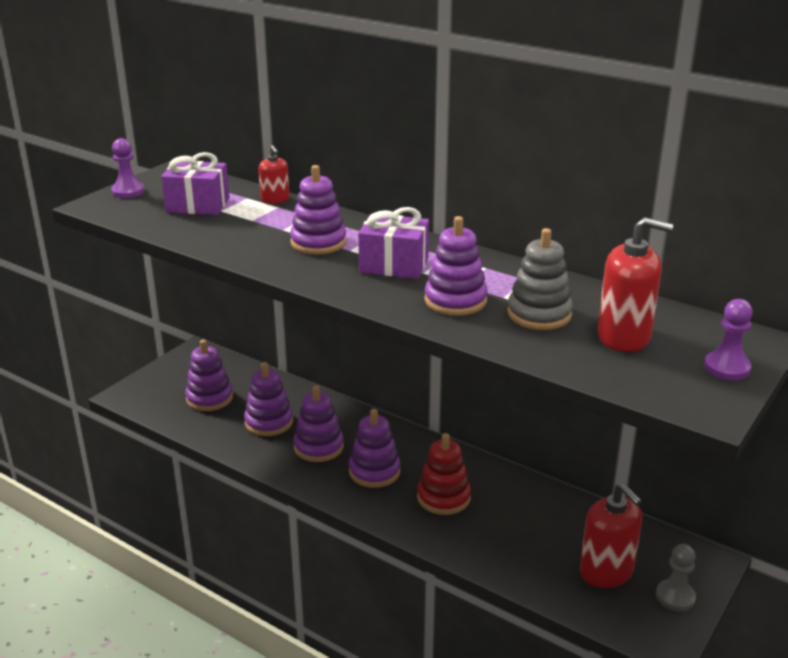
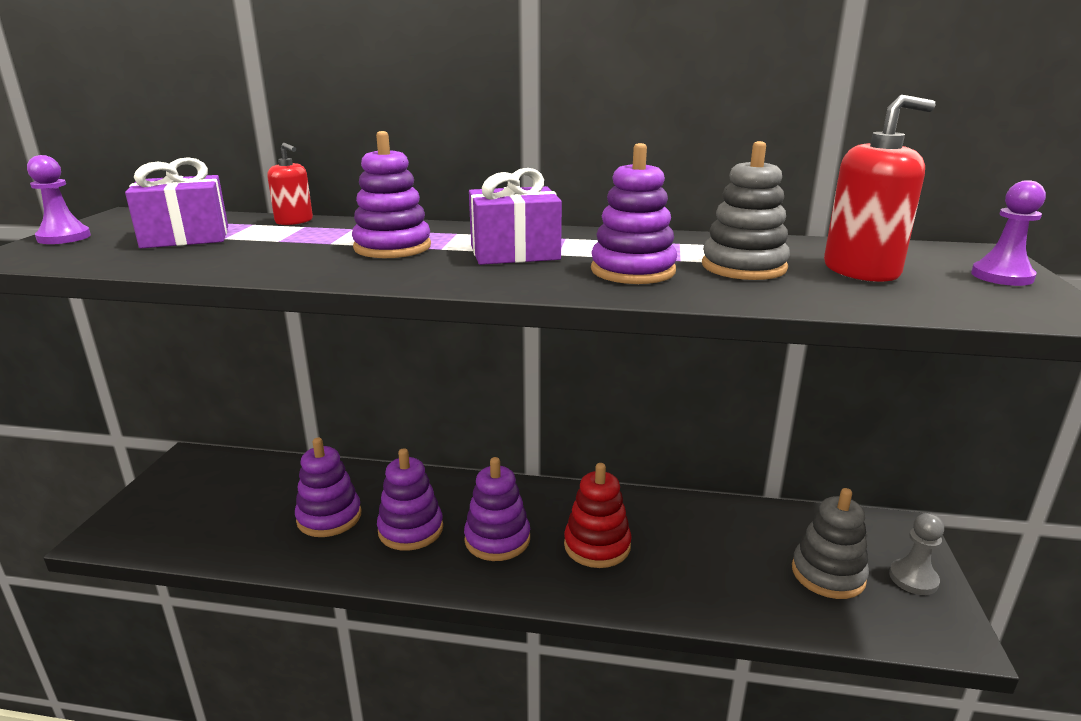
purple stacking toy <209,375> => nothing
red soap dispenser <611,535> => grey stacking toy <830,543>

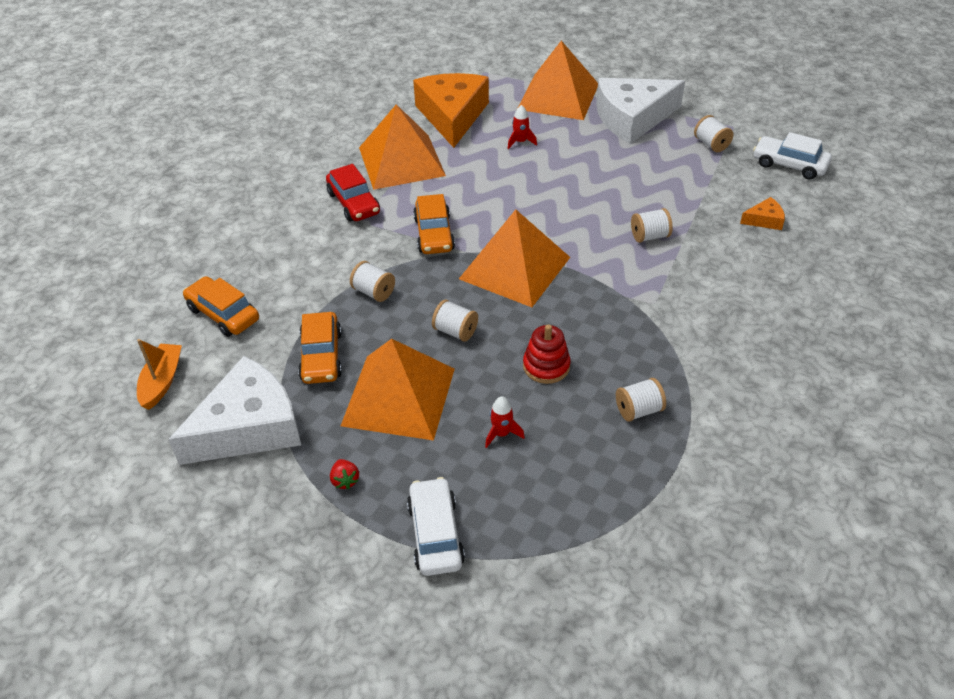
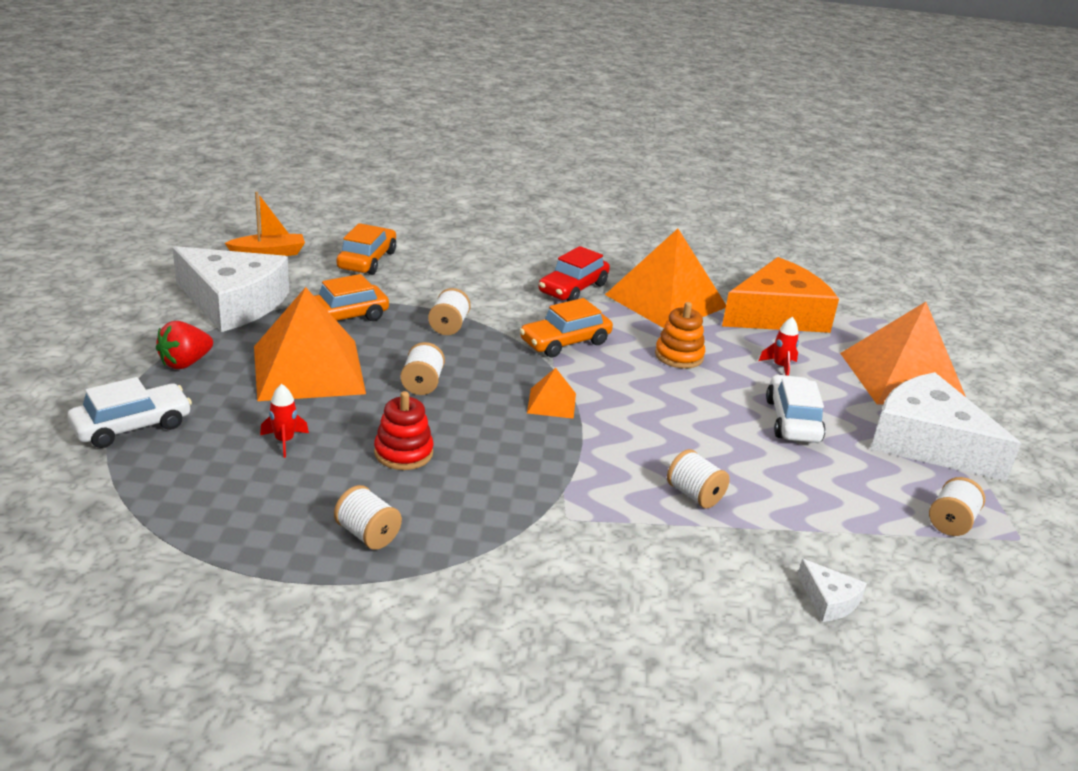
red strawberry <344,474> => red strawberry <184,345>, x1.60
orange pyramid <514,258> => orange pyramid <551,393>, x0.44
orange cheese <762,213> => white cheese <832,590>
white car <792,156> => white car <796,409>, shifted
nothing => orange stacking toy <680,335>

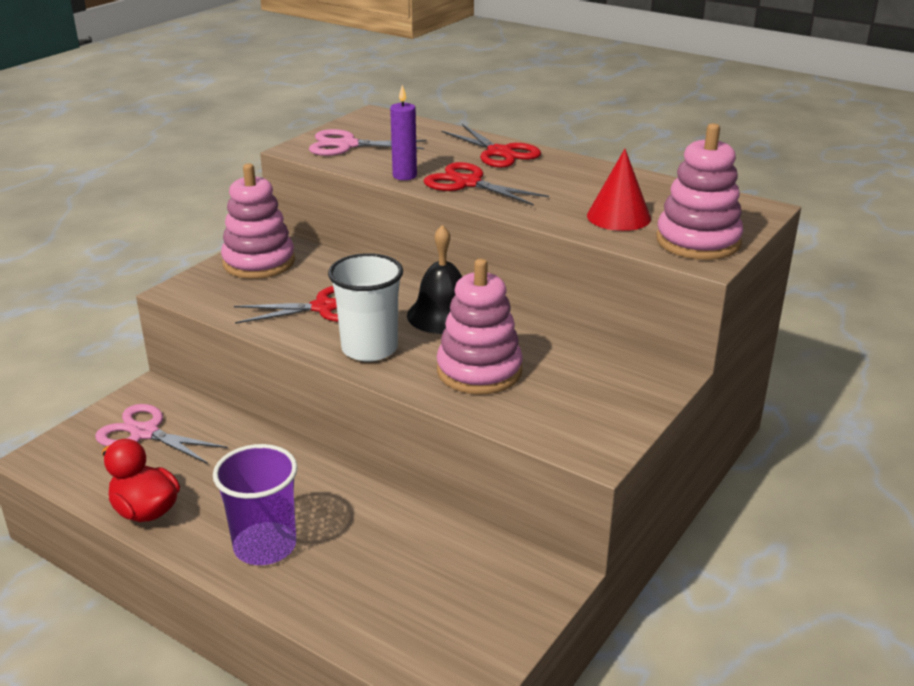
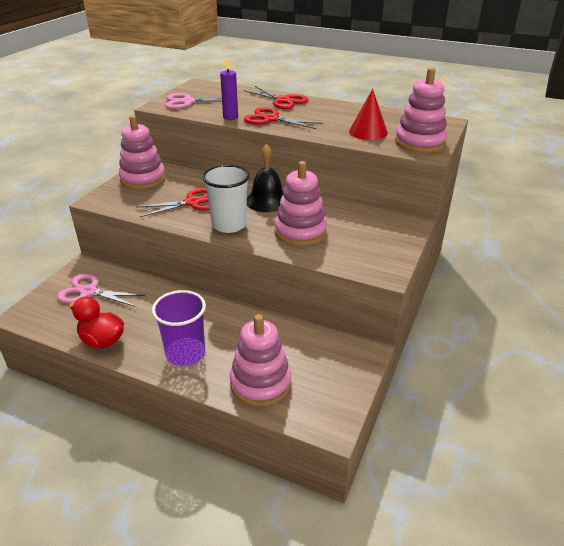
nothing => pink stacking toy <260,360>

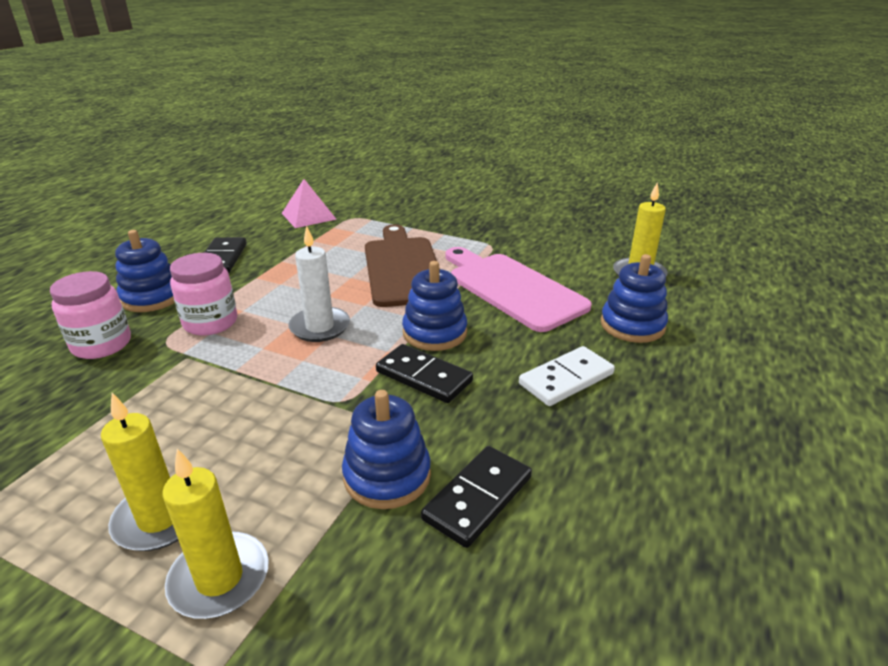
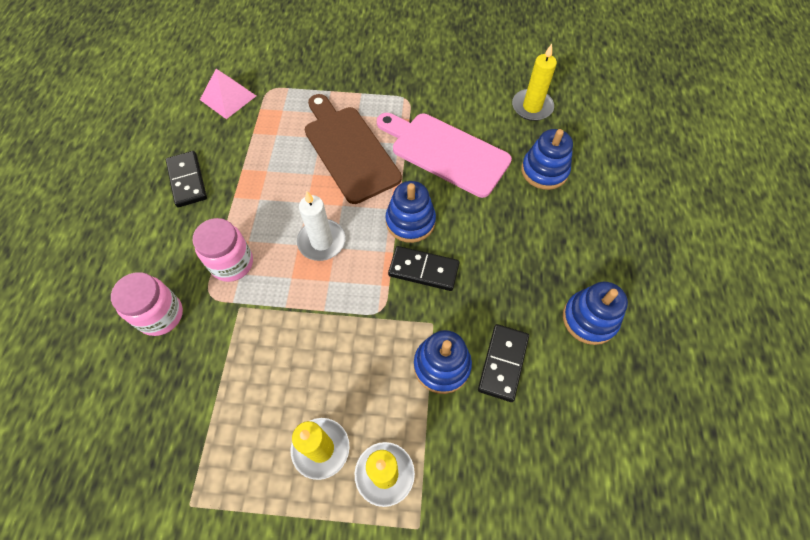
blue stacking toy <145,271> => blue stacking toy <595,313>, shifted
white domino <567,376> => nothing

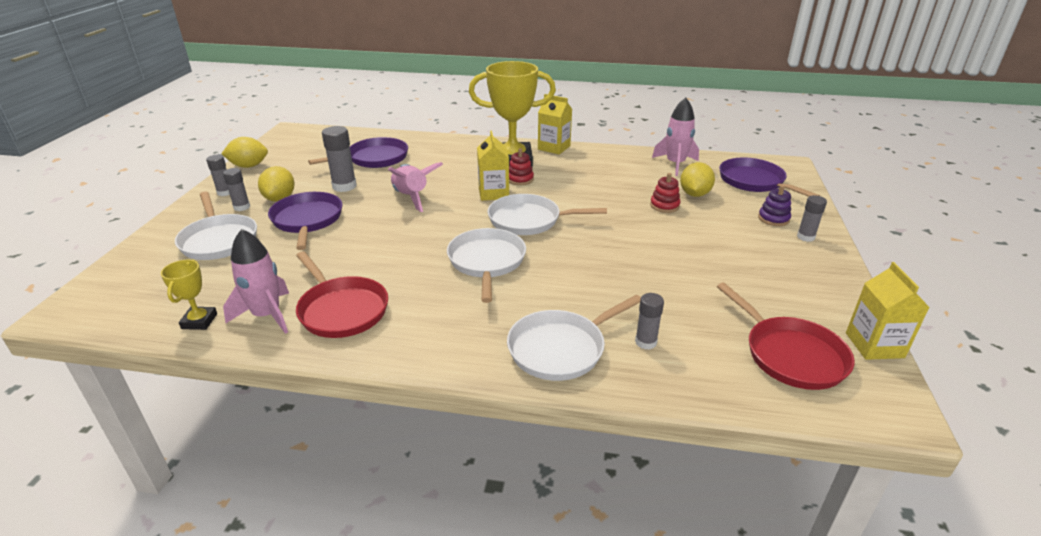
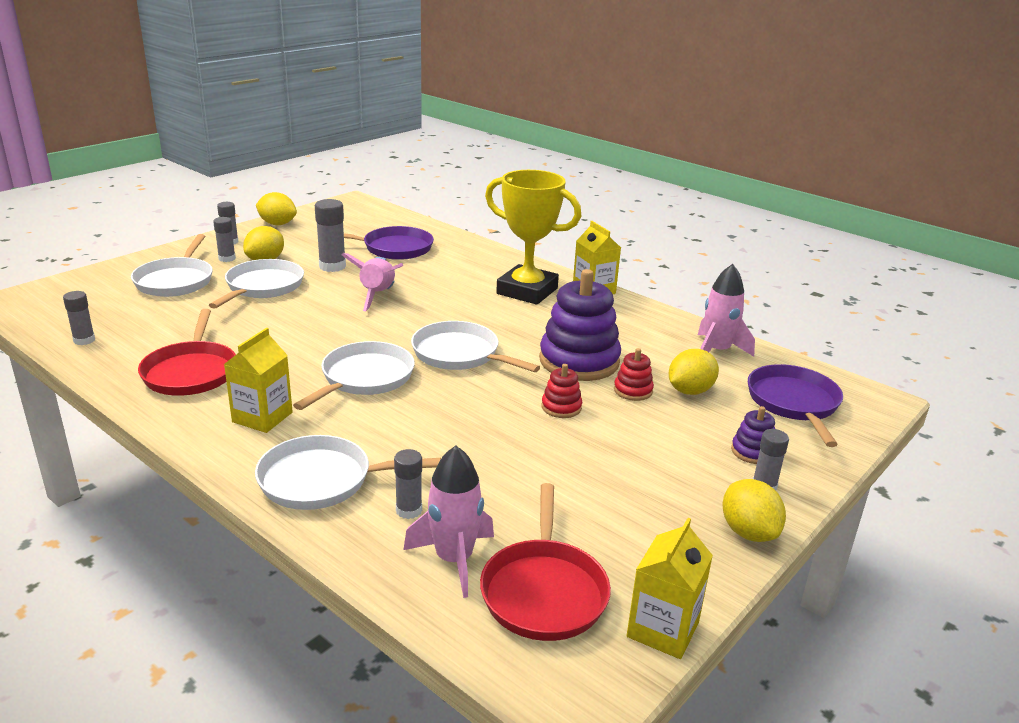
yellow trophy <189,294> => grey glue stick <79,318>
pink rocket <256,281> => pink rocket <448,522>, shifted
purple pan <305,221> => white pan <256,284>
yellow carton <493,166> => yellow carton <258,380>, shifted
red stacking toy <521,166> => red stacking toy <562,391>, shifted
nothing => purple stacking toy <580,325>
nothing => yellow lemon <754,510>

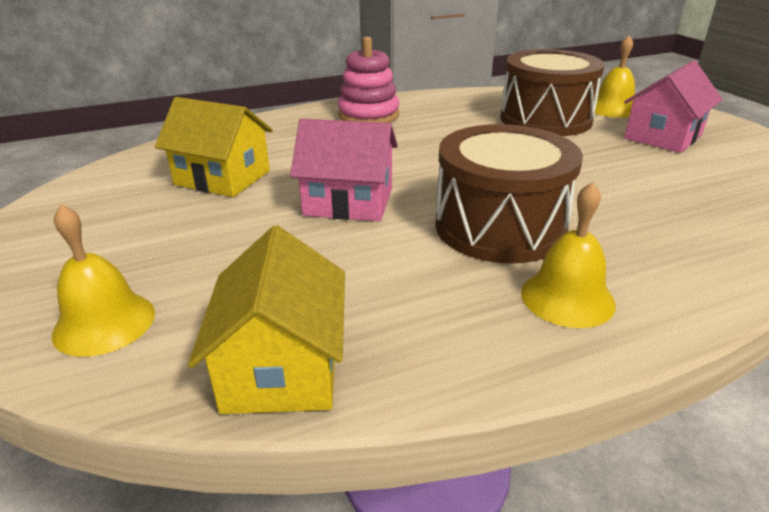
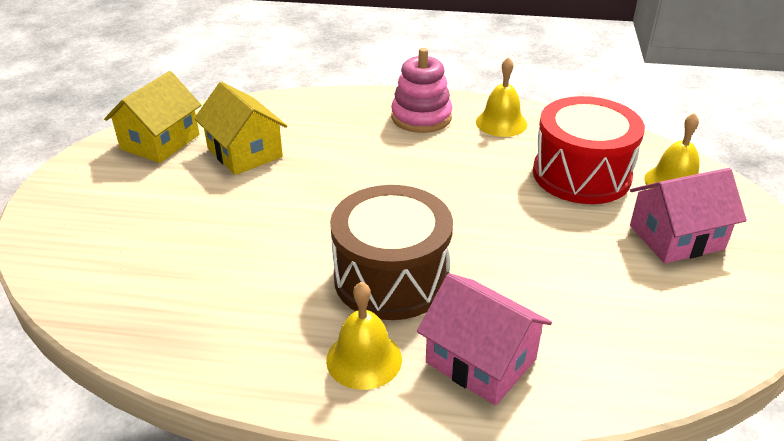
yellow bell <103,280> => yellow bell <501,97>, shifted
yellow house <266,319> => yellow house <152,117>, shifted
pink house <344,170> => pink house <484,339>, shifted
brown drum <552,92> => red drum <589,150>

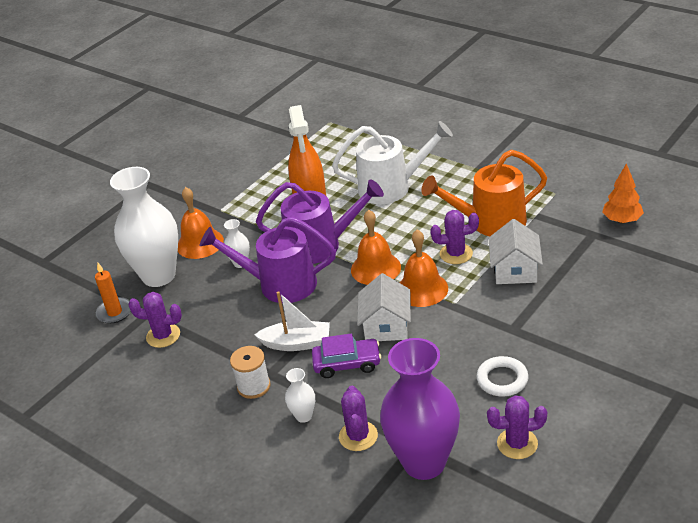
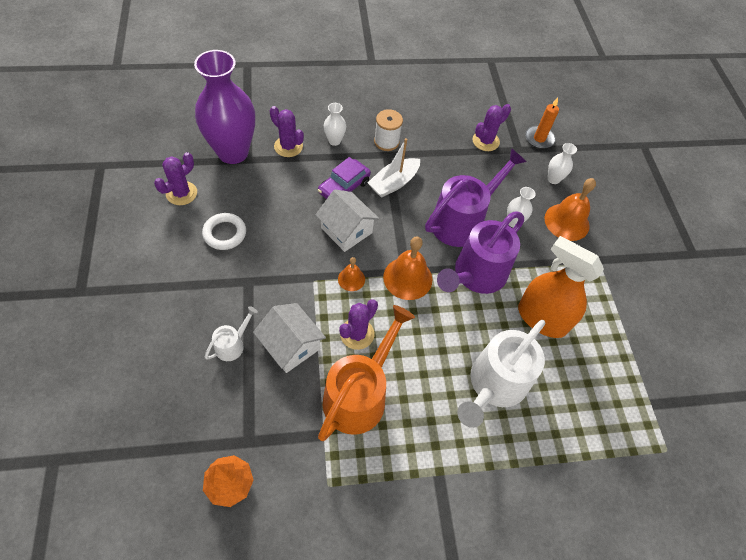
white vase <144,227> => white vase <562,163>, x0.42
orange bell <424,268> => orange bell <351,274>, x0.55
nothing => white watering can <231,333>

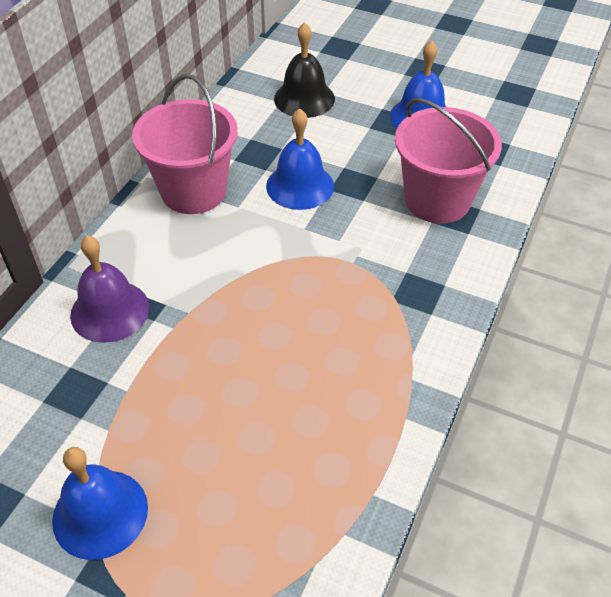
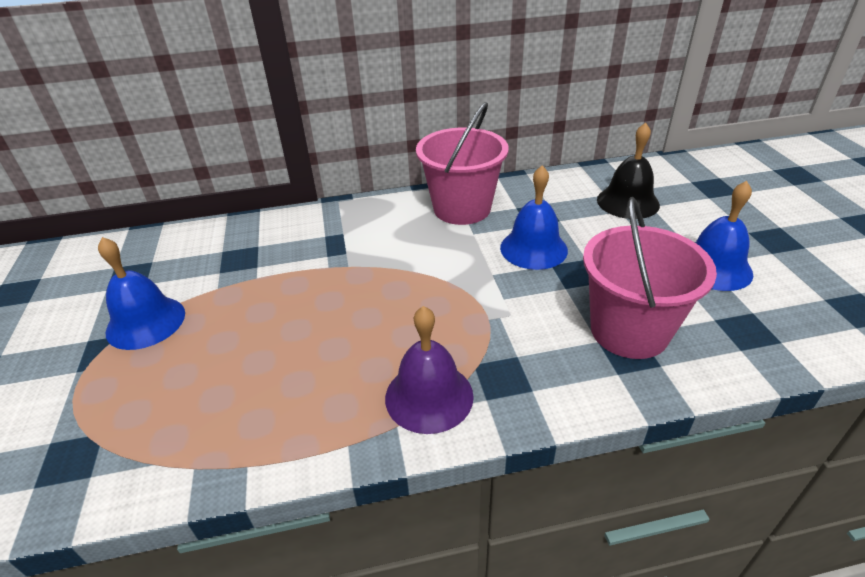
purple bell <109,289> => purple bell <429,370>, shifted

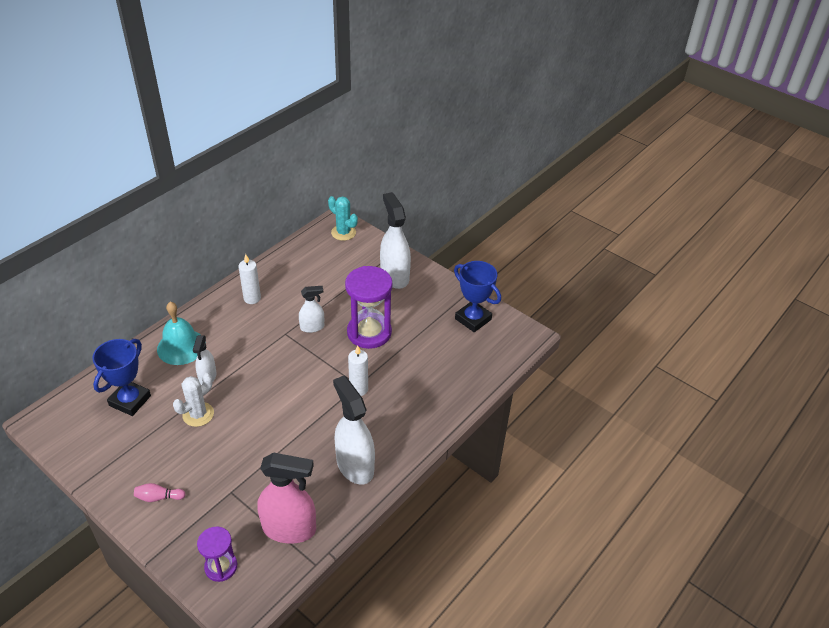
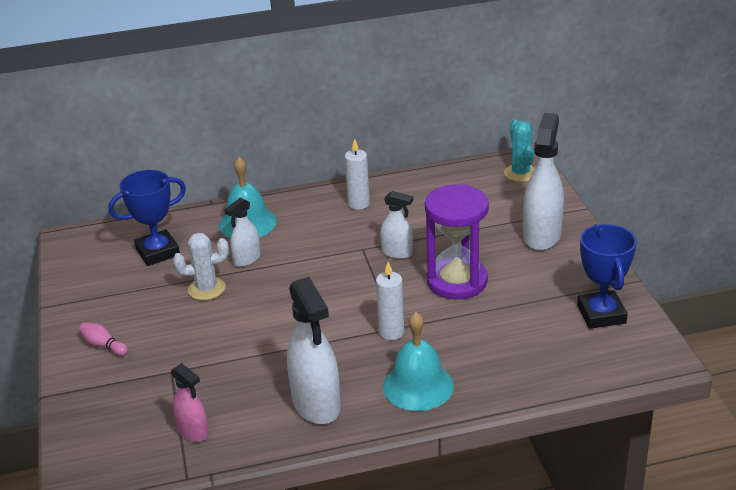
purple hourglass <217,554> => nothing
pink spray bottle <286,498> => pink spray bottle <190,402>, x0.55
white spray bottle <354,430> => white spray bottle <314,350>, 150 degrees clockwise
nothing => turquoise bell <418,361>

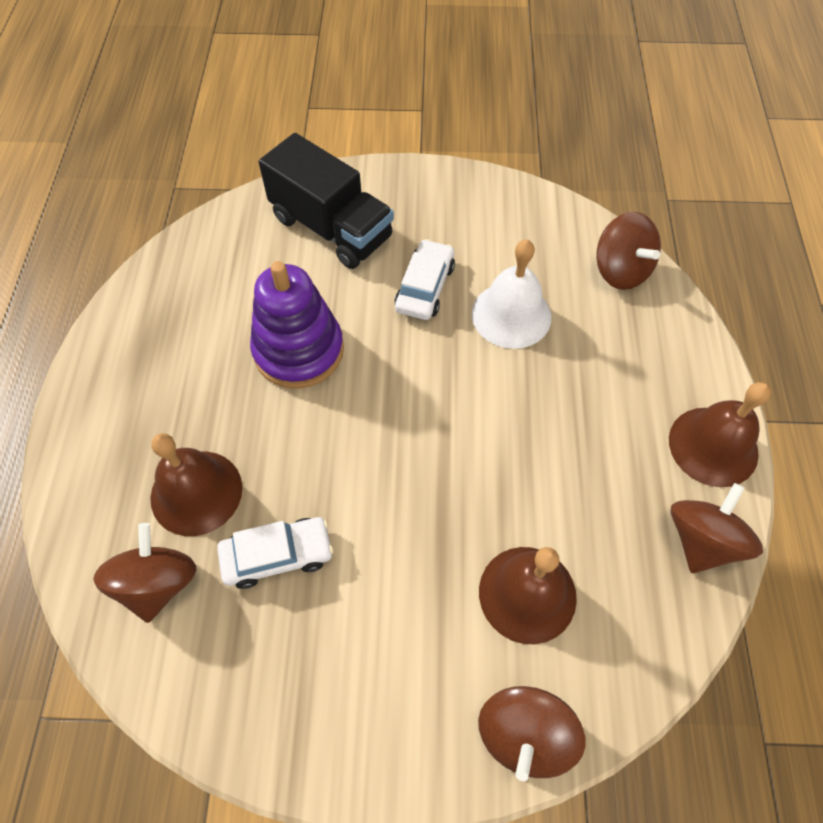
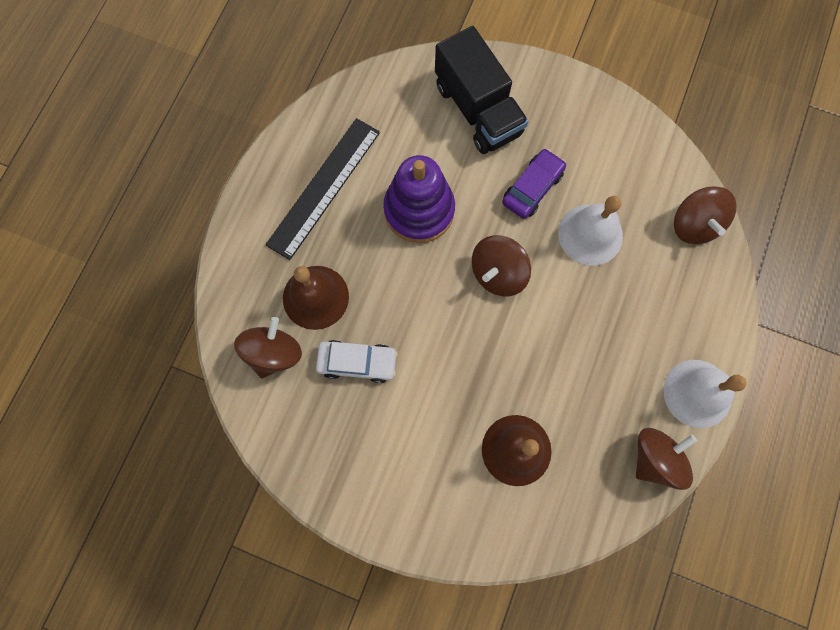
white car <425,279> => purple car <534,184>
brown spinning top <531,733> => brown spinning top <501,265>, shifted
brown bell <720,434> => white bell <705,394>
nothing => black ruler <322,189>

